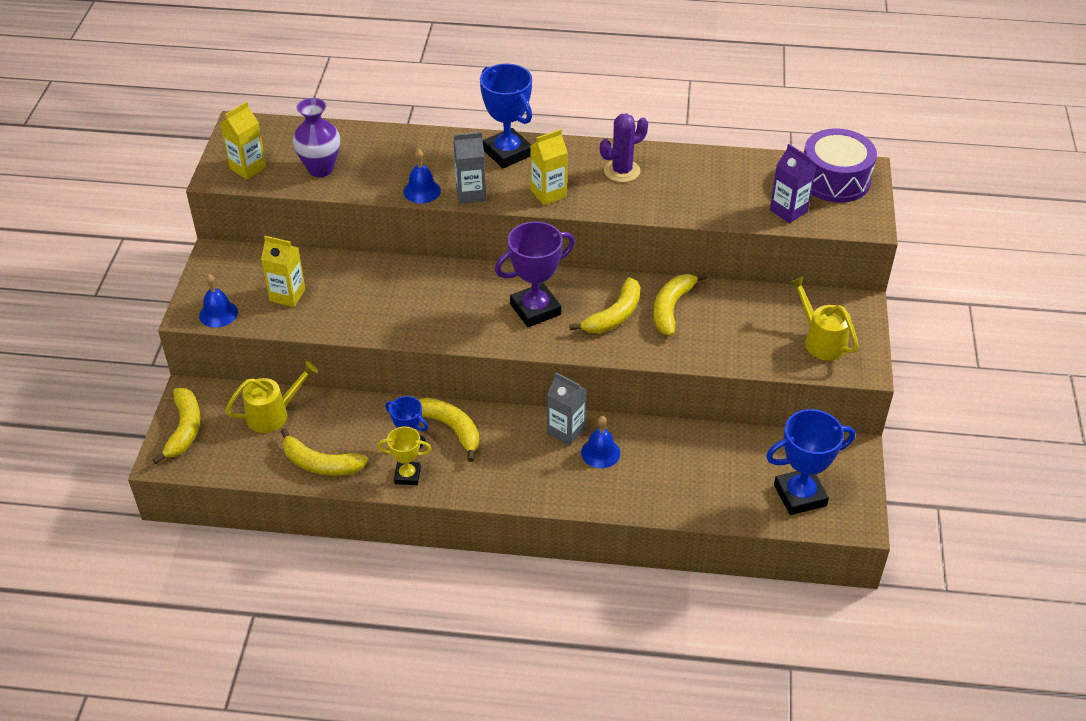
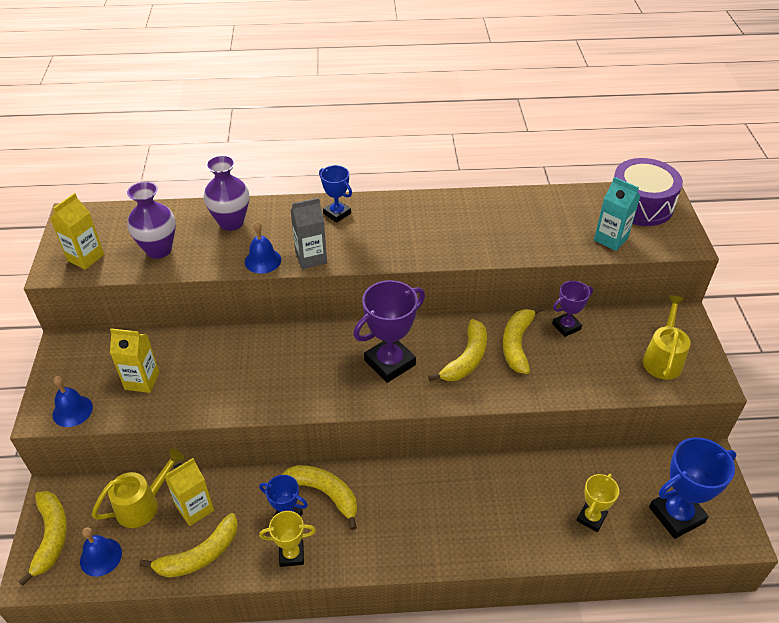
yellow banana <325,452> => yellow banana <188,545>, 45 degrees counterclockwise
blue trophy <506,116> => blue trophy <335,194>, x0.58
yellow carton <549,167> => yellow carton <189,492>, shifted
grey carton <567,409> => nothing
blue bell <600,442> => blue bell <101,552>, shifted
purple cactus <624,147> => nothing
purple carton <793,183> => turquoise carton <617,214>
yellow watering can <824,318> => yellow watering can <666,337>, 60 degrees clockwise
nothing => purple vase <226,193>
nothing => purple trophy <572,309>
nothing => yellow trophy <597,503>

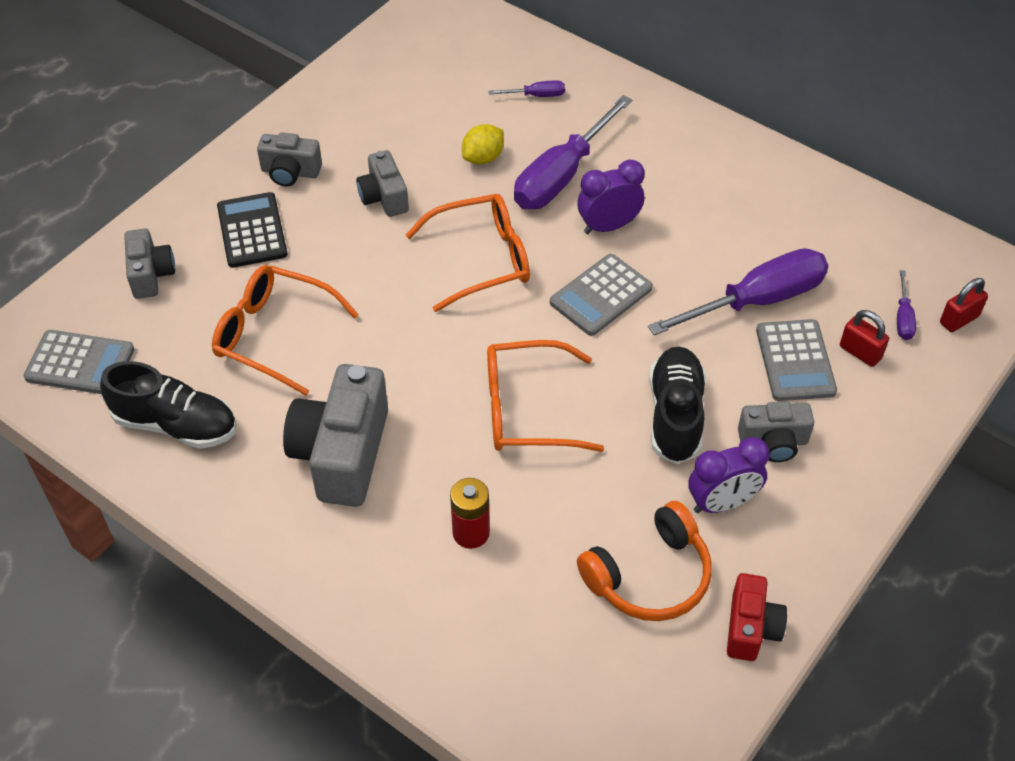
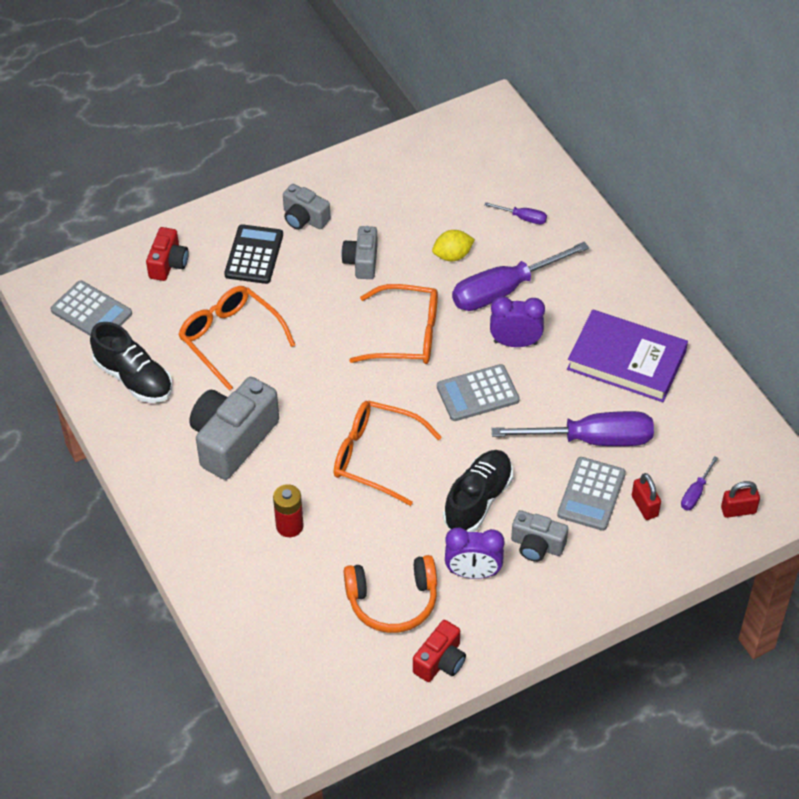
grey camera <149,263> => red camera <167,254>
nothing => purple book <627,355>

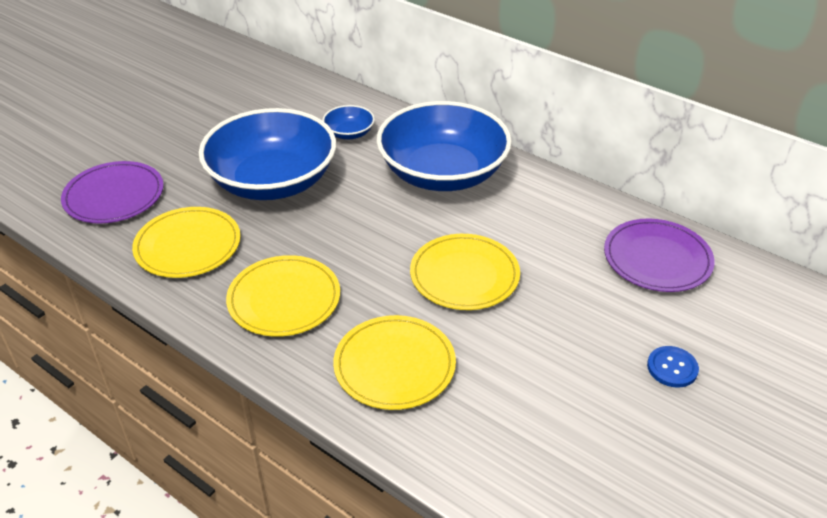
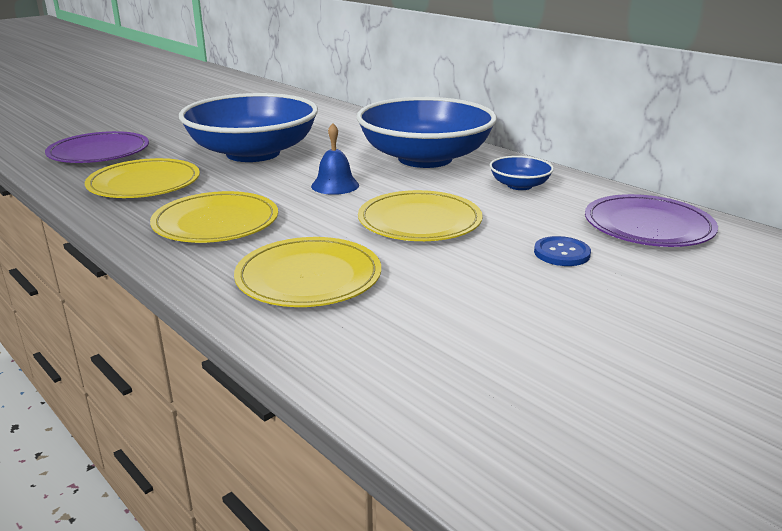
blue bowl <348,122> => blue bowl <522,173>, shifted
blue button <673,367> => blue button <562,251>, shifted
nothing => blue bell <335,159>

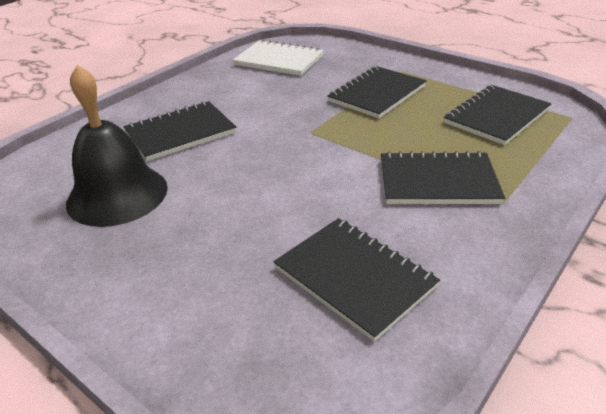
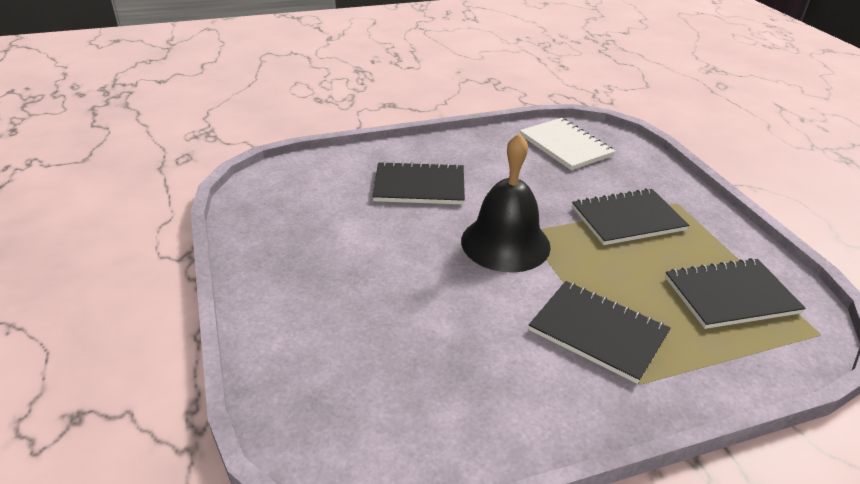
black bell <117,146> => black bell <506,203>, shifted
black notebook <356,280> => nothing

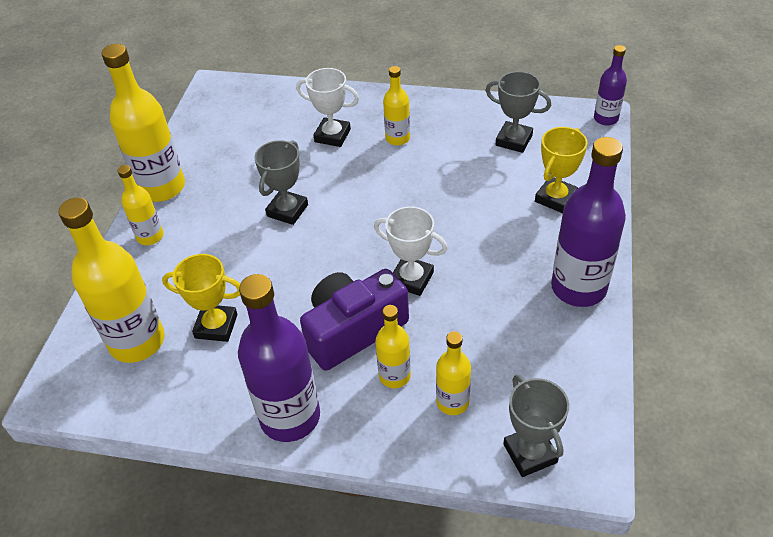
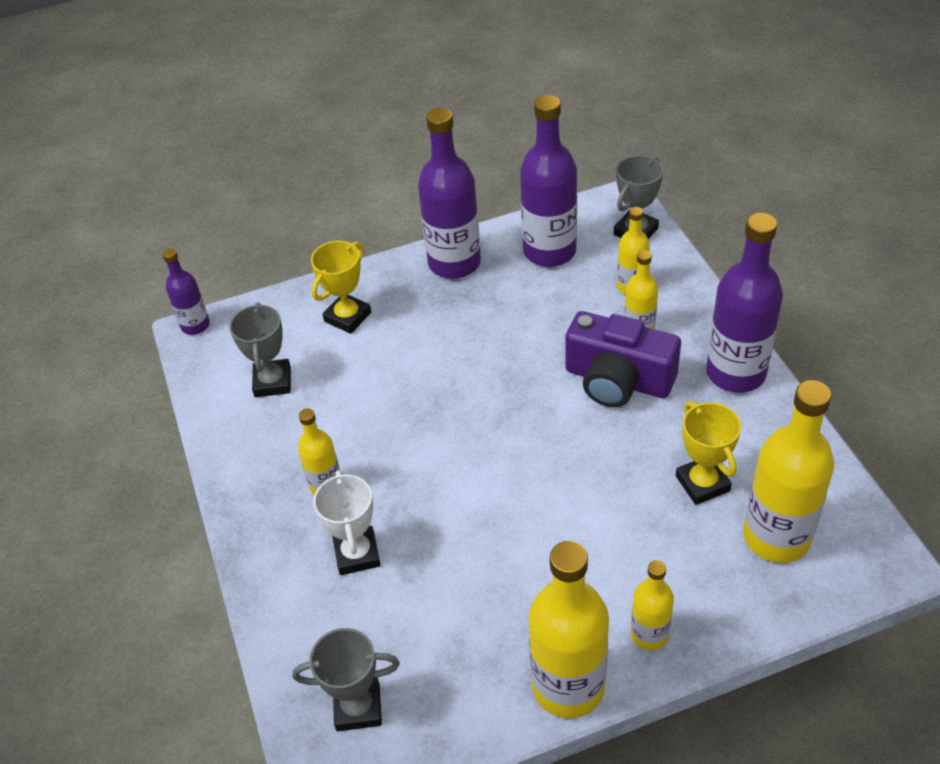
grey trophy <281,182> => grey trophy <346,679>, shifted
white trophy <411,251> => nothing
yellow trophy <561,170> => yellow trophy <341,287>, 60 degrees counterclockwise
nothing => purple bottle <548,181>

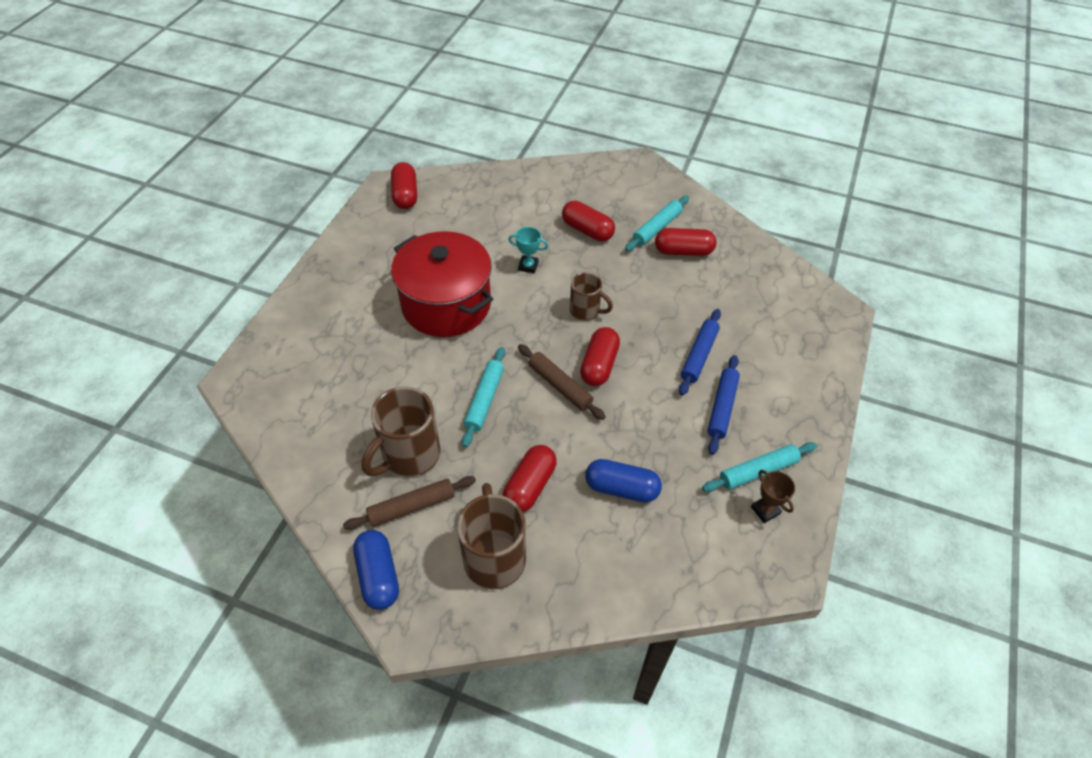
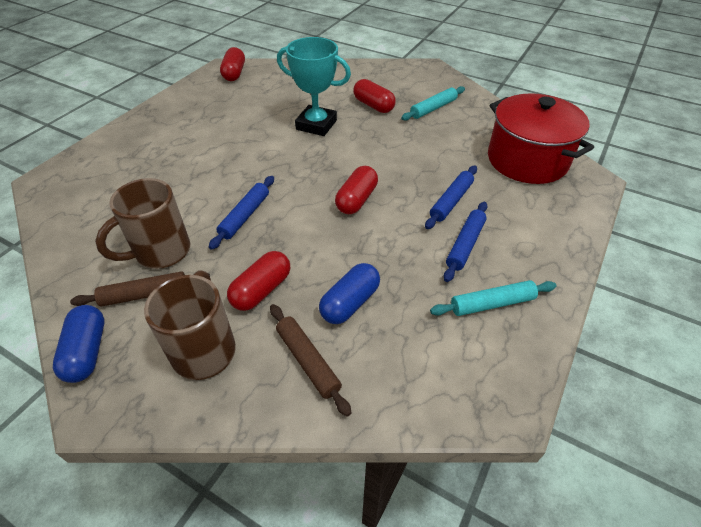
red pot <442,284> => red pot <541,138>, shifted
turquoise rolling pin <483,397> => blue rolling pin <241,213>
turquoise trophy <528,250> => turquoise trophy <314,86>, x2.17
brown rolling pin <562,382> => brown rolling pin <311,360>, shifted
brown mug <591,296> => nothing
blue capsule <623,481> => blue capsule <349,293>, 75 degrees counterclockwise
red capsule <685,242> => nothing
brown trophy <773,496> => nothing

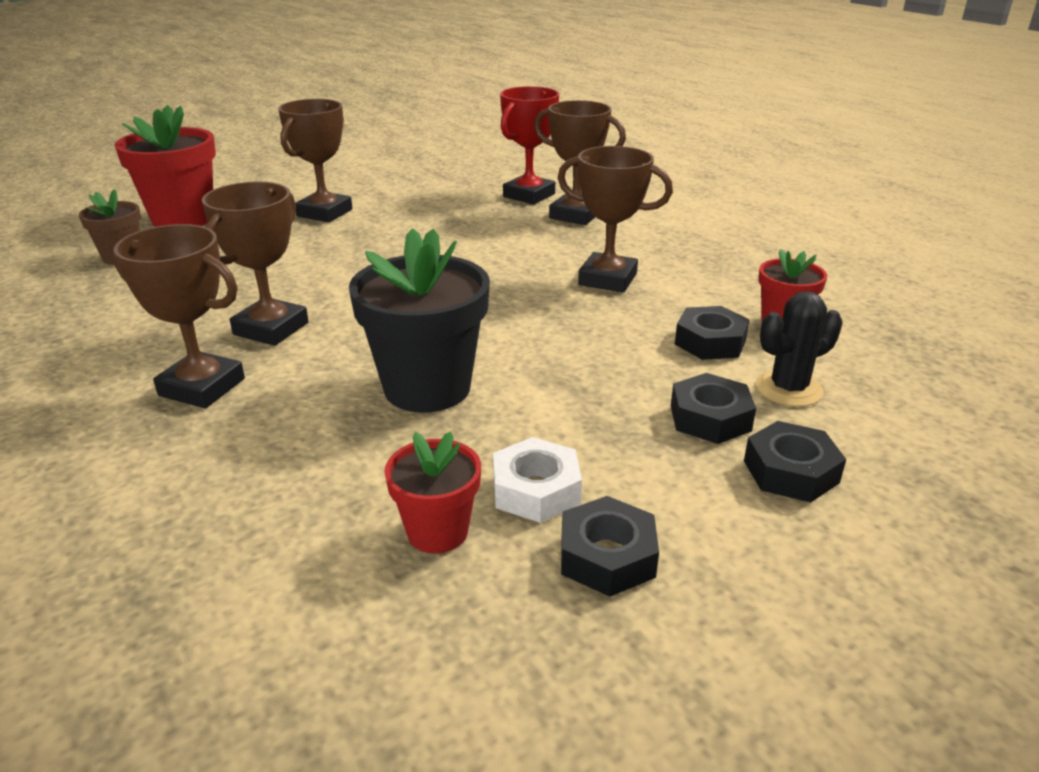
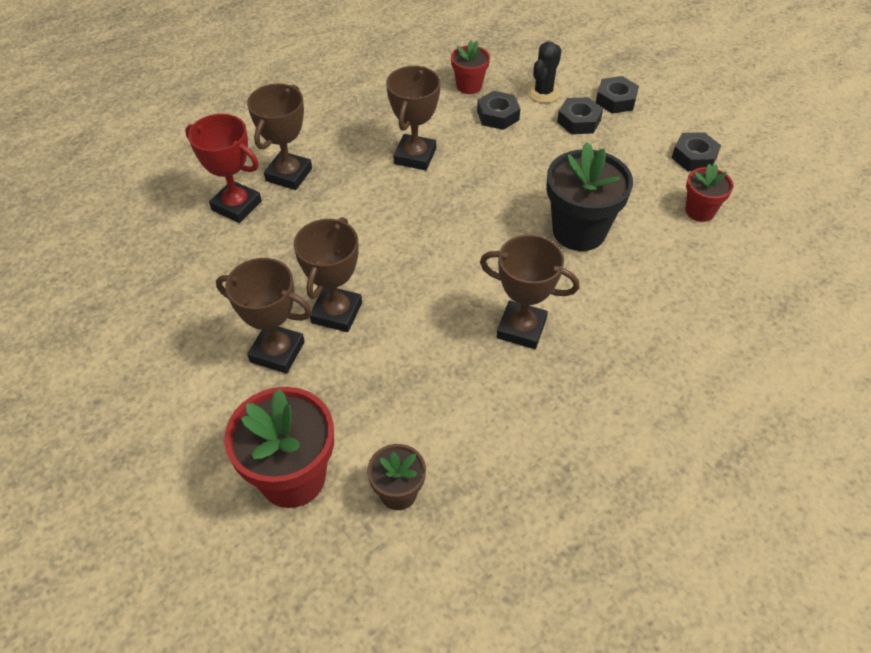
brown trophy <179,316> => brown trophy <327,274>, shifted
white nut <537,480> => nothing
black cactus <799,349> => black cactus <543,72>, 60 degrees clockwise

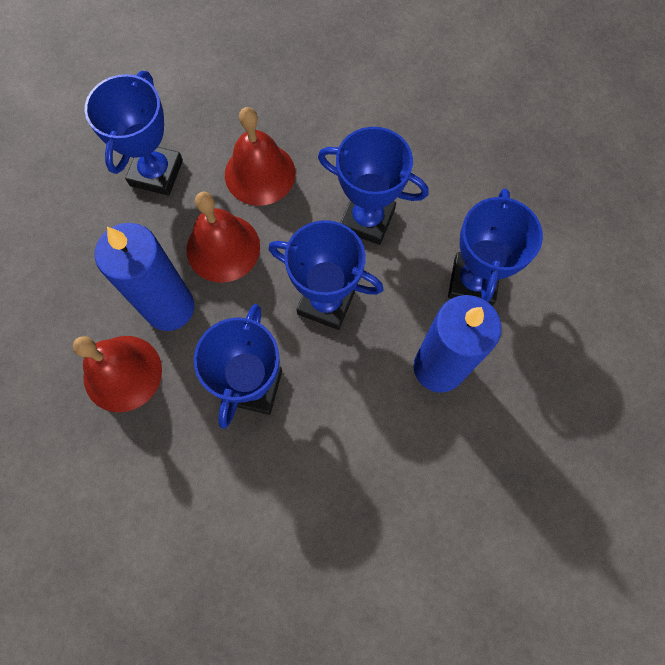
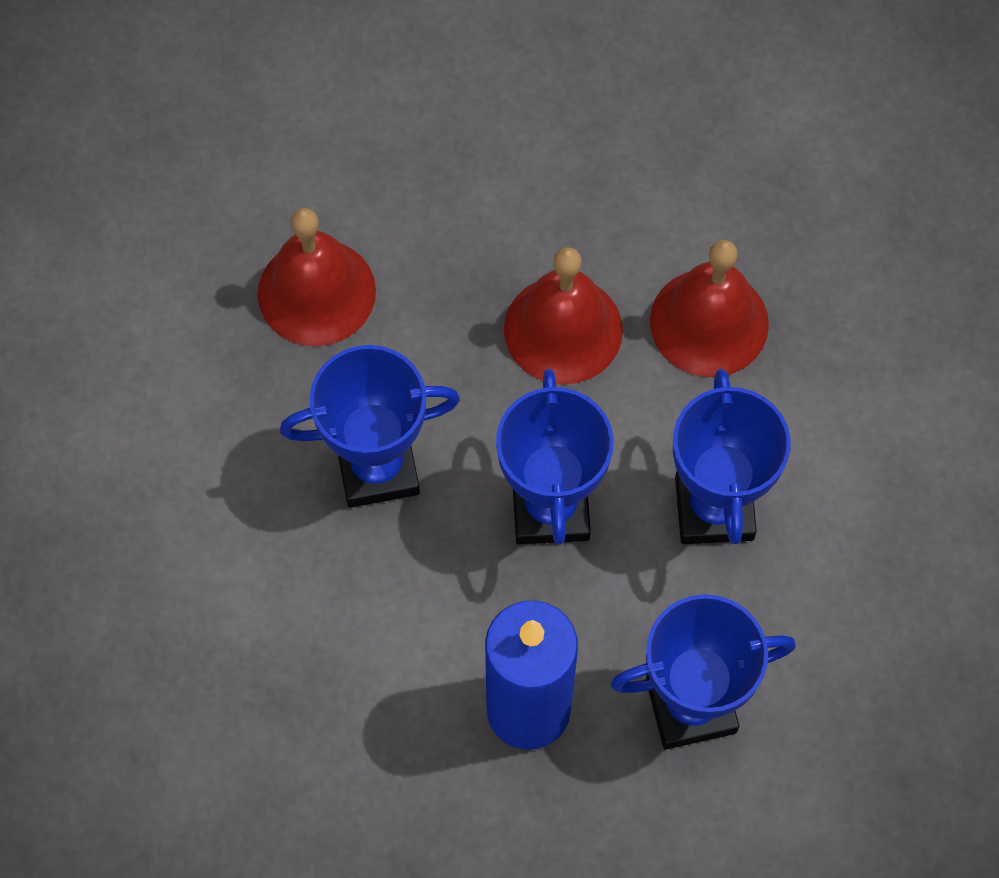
blue trophy <134,133> => nothing
blue candle <144,277> => nothing

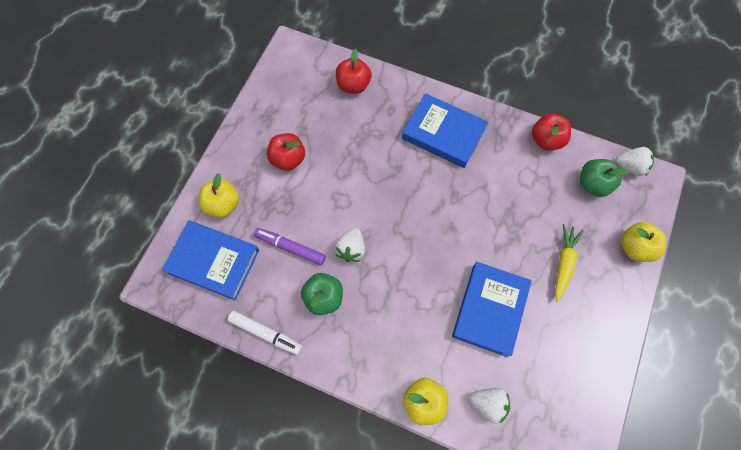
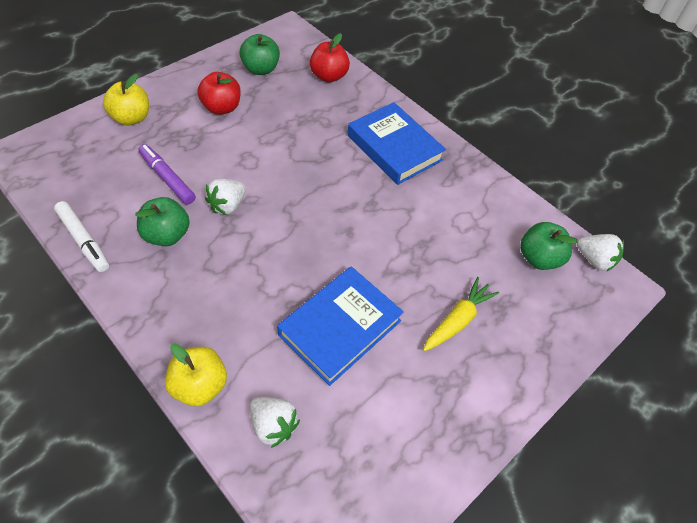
blue book <210,260> => nothing
red apple <551,131> => nothing
yellow apple <643,242> => nothing
nothing => green apple <259,54>

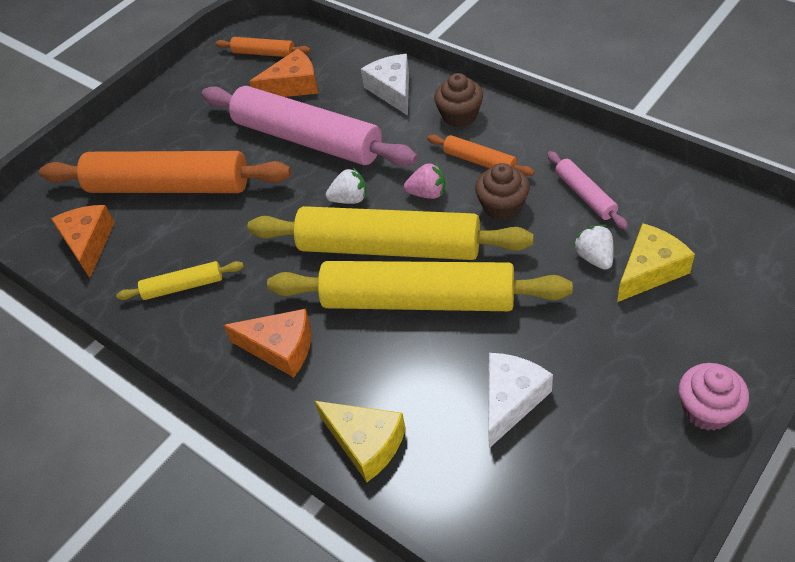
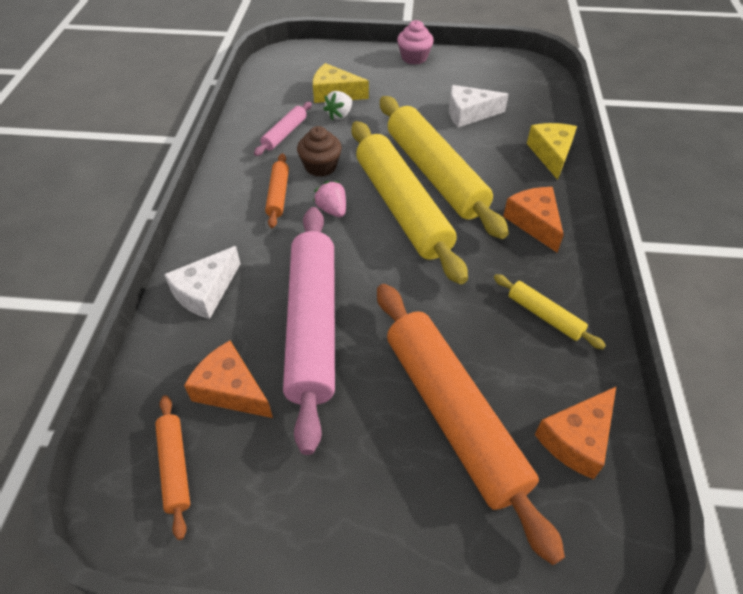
white strawberry <346,185> => nothing
brown cupcake <458,100> => nothing

